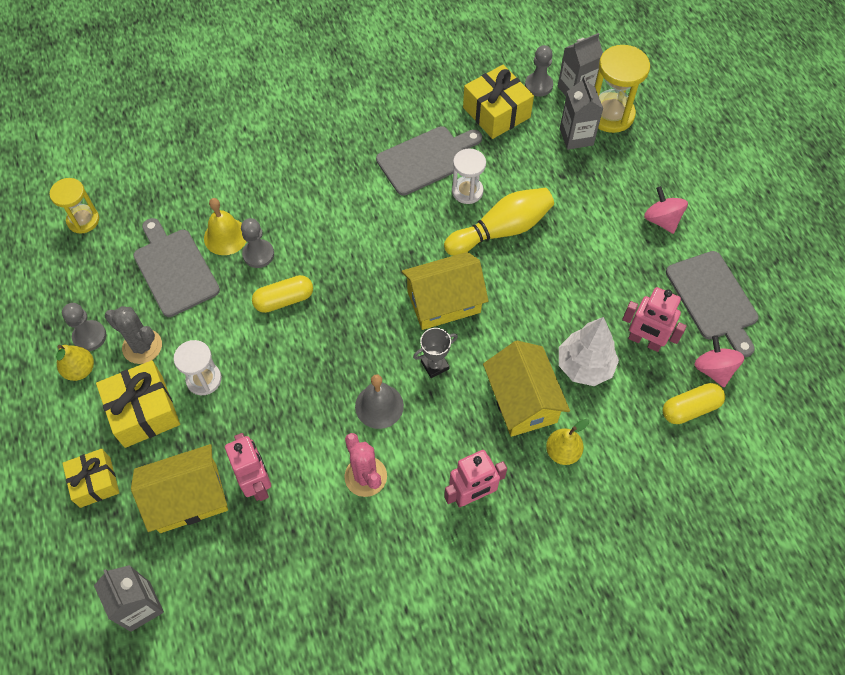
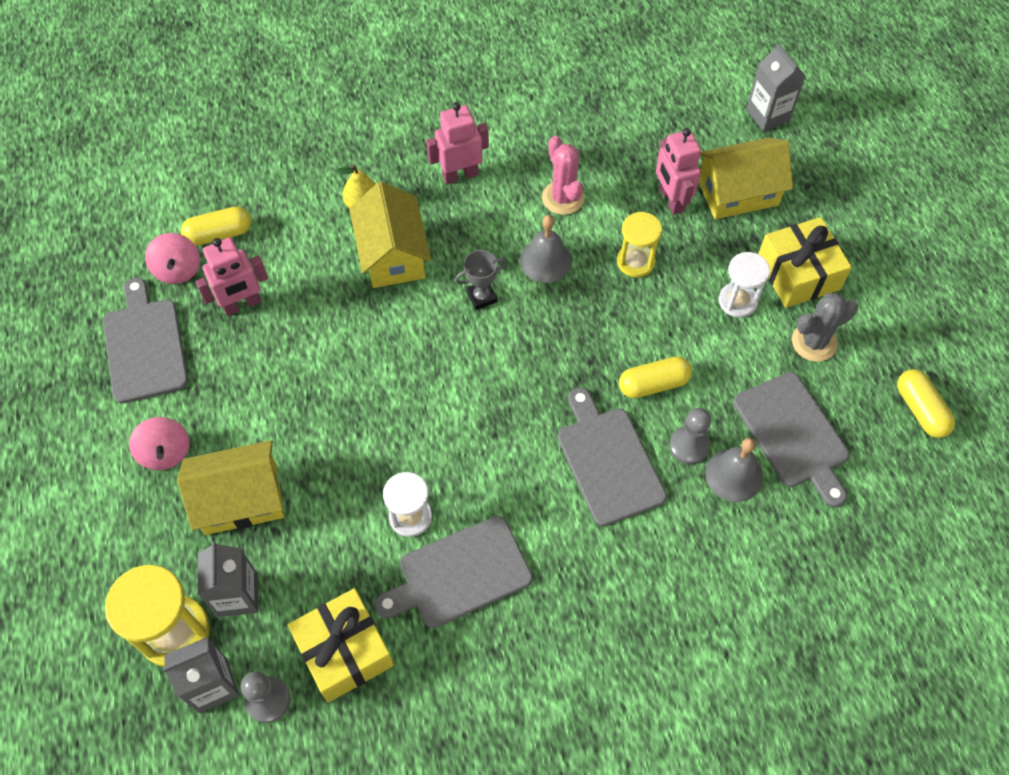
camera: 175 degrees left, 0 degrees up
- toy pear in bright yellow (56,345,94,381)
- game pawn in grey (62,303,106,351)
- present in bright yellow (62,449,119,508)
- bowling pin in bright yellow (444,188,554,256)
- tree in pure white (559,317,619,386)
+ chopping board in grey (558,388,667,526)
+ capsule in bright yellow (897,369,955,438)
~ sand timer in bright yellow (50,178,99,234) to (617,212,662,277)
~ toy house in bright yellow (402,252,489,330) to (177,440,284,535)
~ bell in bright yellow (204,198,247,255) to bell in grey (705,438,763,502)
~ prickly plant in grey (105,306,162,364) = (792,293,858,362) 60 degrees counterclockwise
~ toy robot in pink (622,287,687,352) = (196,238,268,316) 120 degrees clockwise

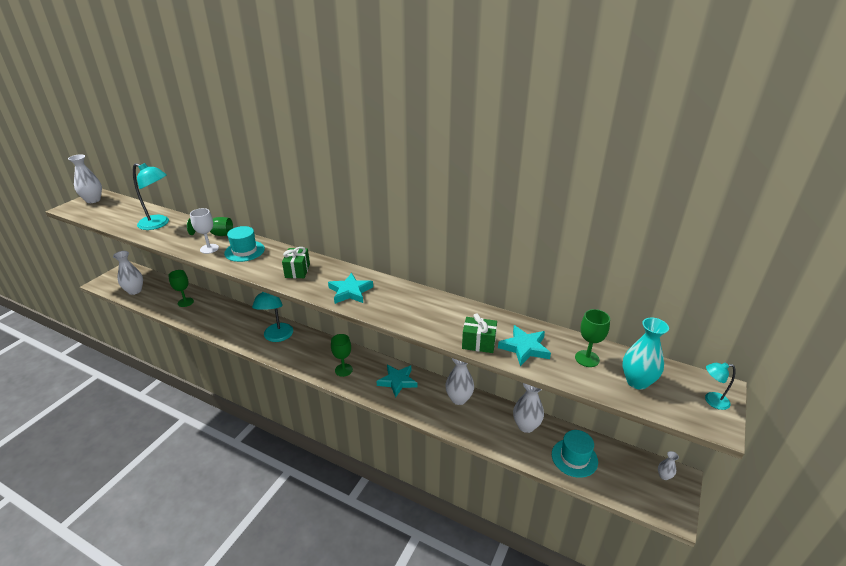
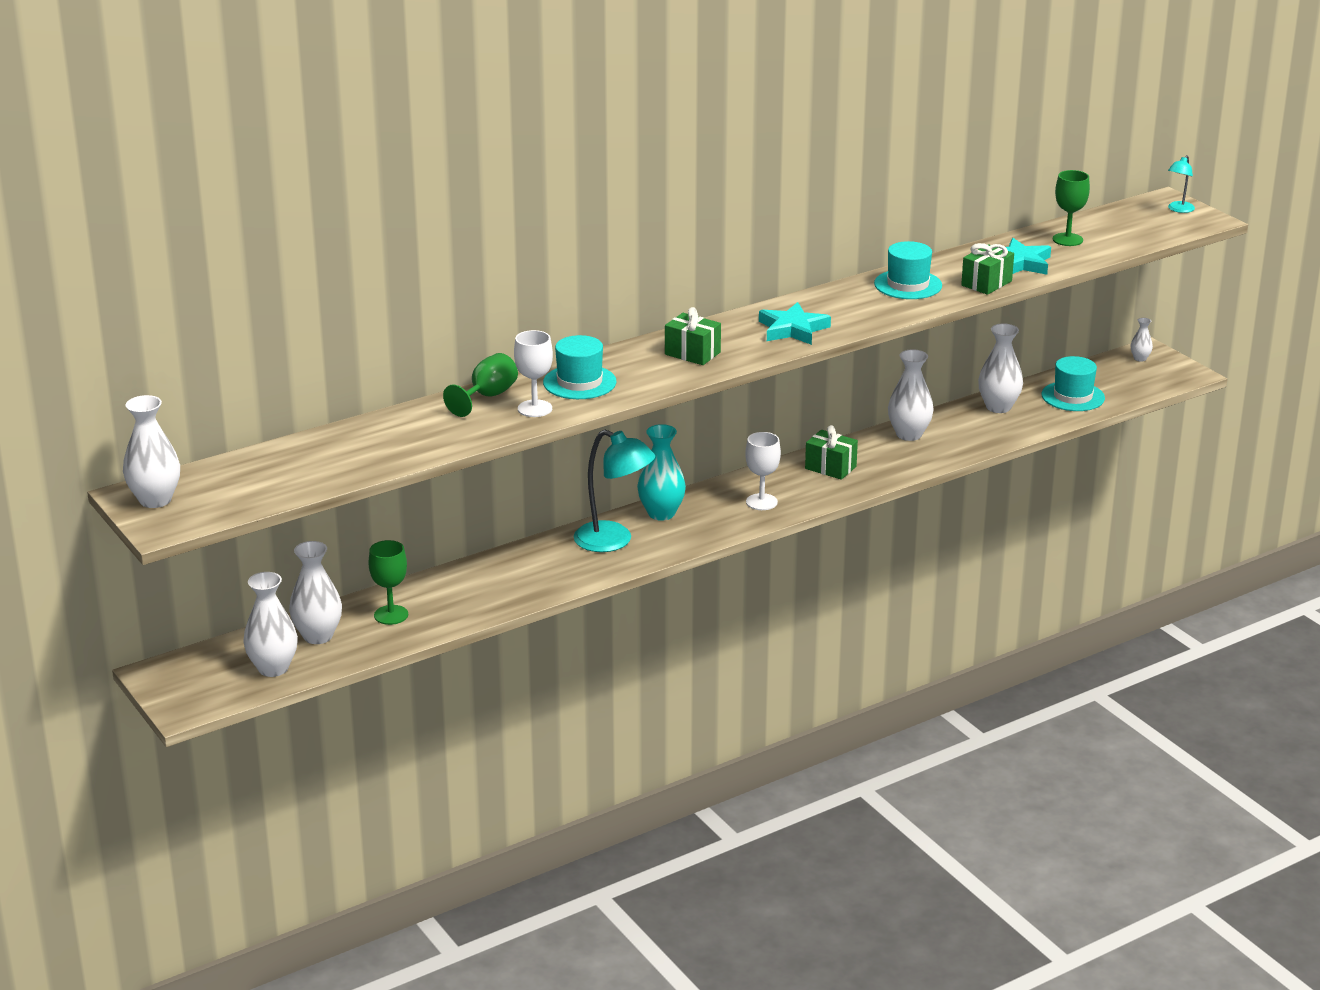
camera: 60 degrees left, 5 degrees down
- reading lamp in teal (133,163,169,230)
+ vase in pure white (289,541,342,644)
+ top hat in teal (874,241,942,299)
~ vase in teal (623,317,669,390) to (637,424,686,521)
~ five-pointed star in teal (376,365,417,398) to present in emerald (805,425,858,480)
~ wine glass in emerald (331,334,353,377) to wine glass in pure white (745,432,781,510)

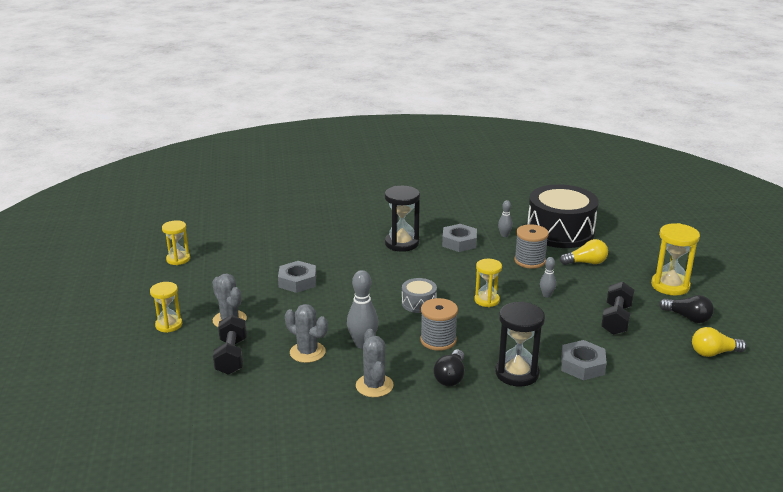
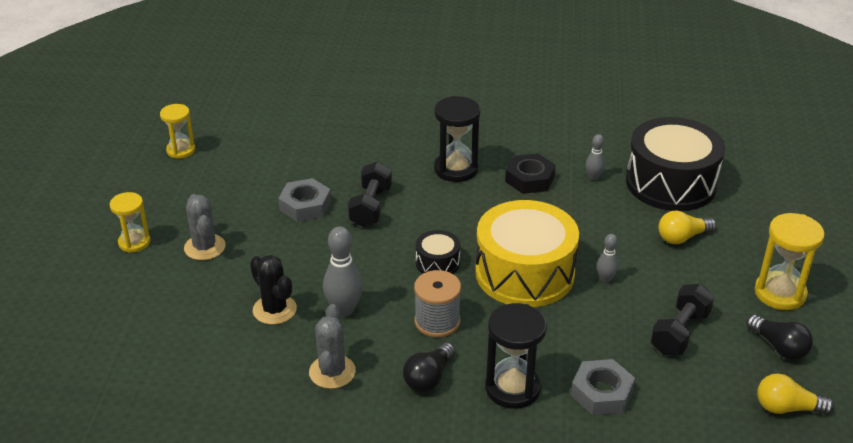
camera: 15 degrees right, 10 degrees up
- bobbin in grey (514,224,549,269)
~ free weight in ebony (213,315,247,375) to (348,161,392,227)
~ sand timer in bright yellow (474,259,502,307) to drum in bright yellow (475,200,579,307)
~ prickly plant in grey (285,304,328,363) to prickly plant in ebony (250,255,297,325)
~ drum in grey (402,278,437,313) to drum in ebony (416,230,460,274)
~ hex nut in grey (442,224,477,252) to hex nut in ebony (505,153,556,194)
~ light bulb in bright yellow (560,239,608,265) = (658,211,716,244) 150 degrees clockwise

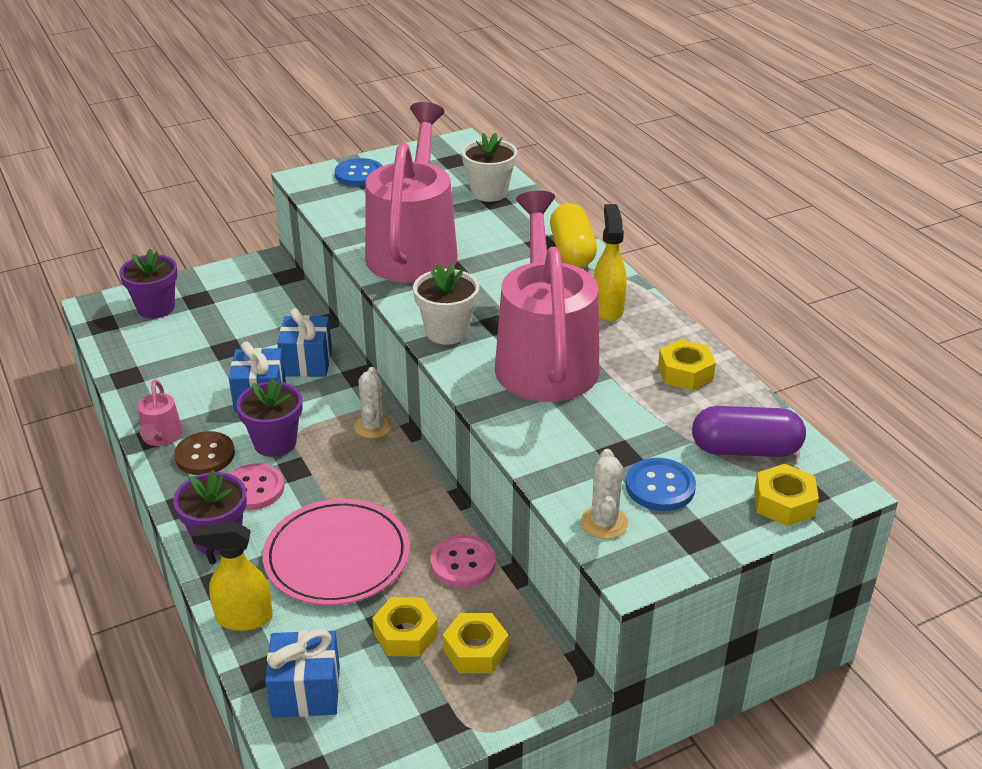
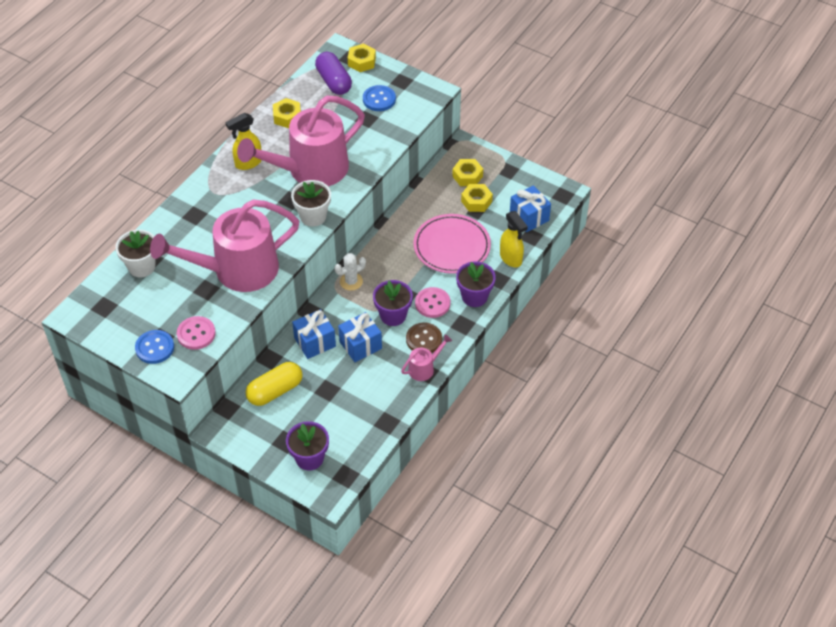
camera: 120 degrees left, 15 degrees up
- prickly plant in pure white (581,449,628,539)
~ button in pink (430,535,495,588) to (177,316,215,350)
~ capsule in bright yellow (550,203,597,268) to (246,362,303,406)

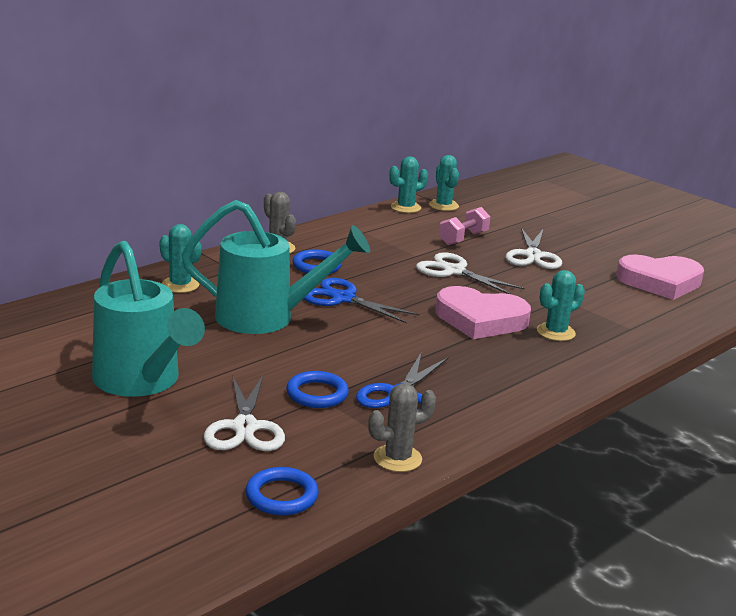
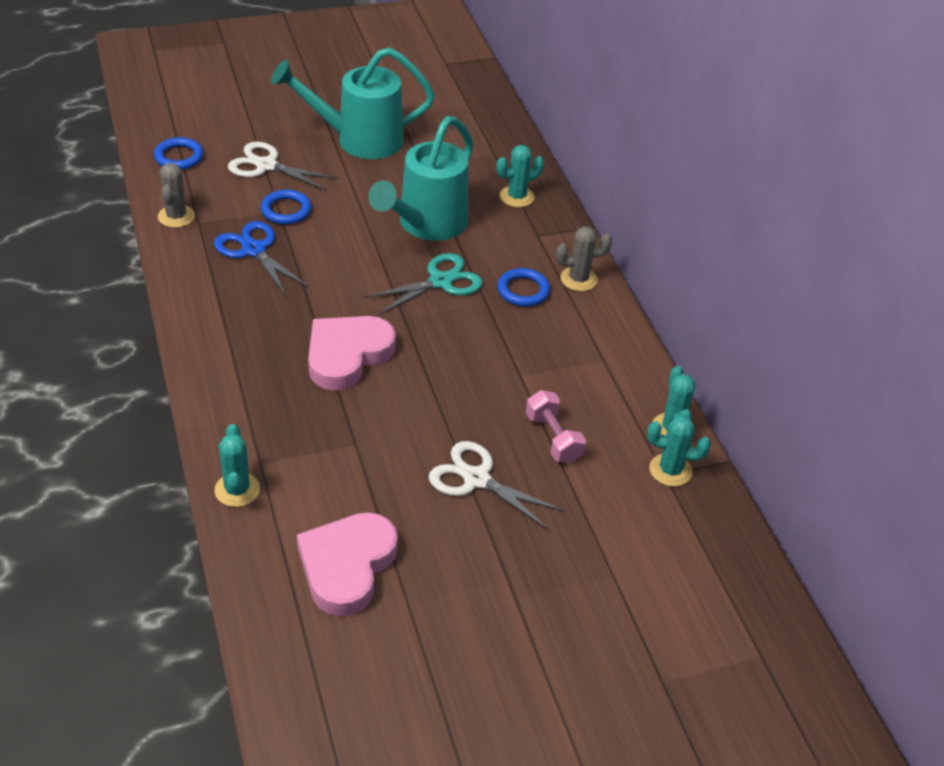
camera: 115 degrees right, 20 degrees up
- pair of scissors in pure white (416,252,525,294)
~ prickly plant in teal (537,270,585,341) to (214,424,260,507)
~ pair of scissors in cobalt (303,278,419,323) to pair of scissors in teal (364,253,483,315)

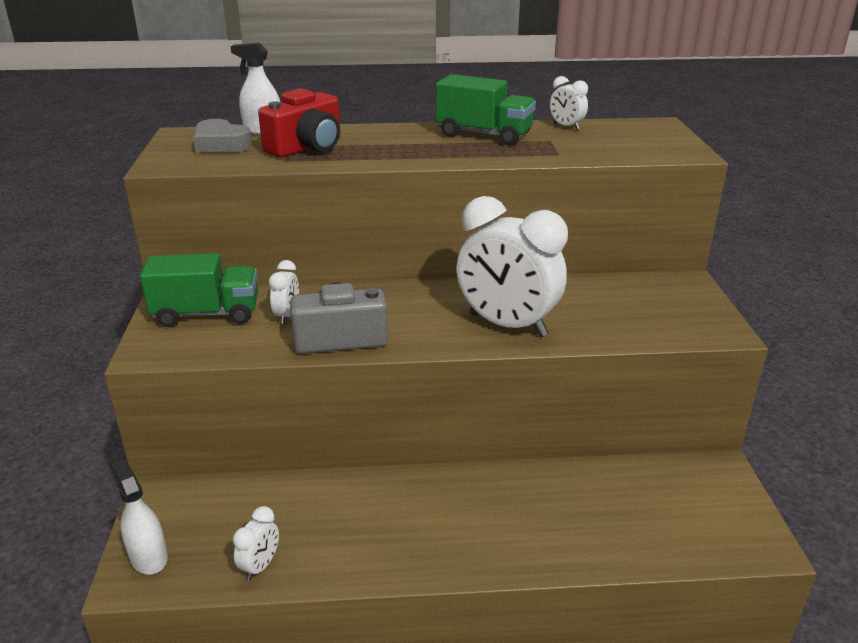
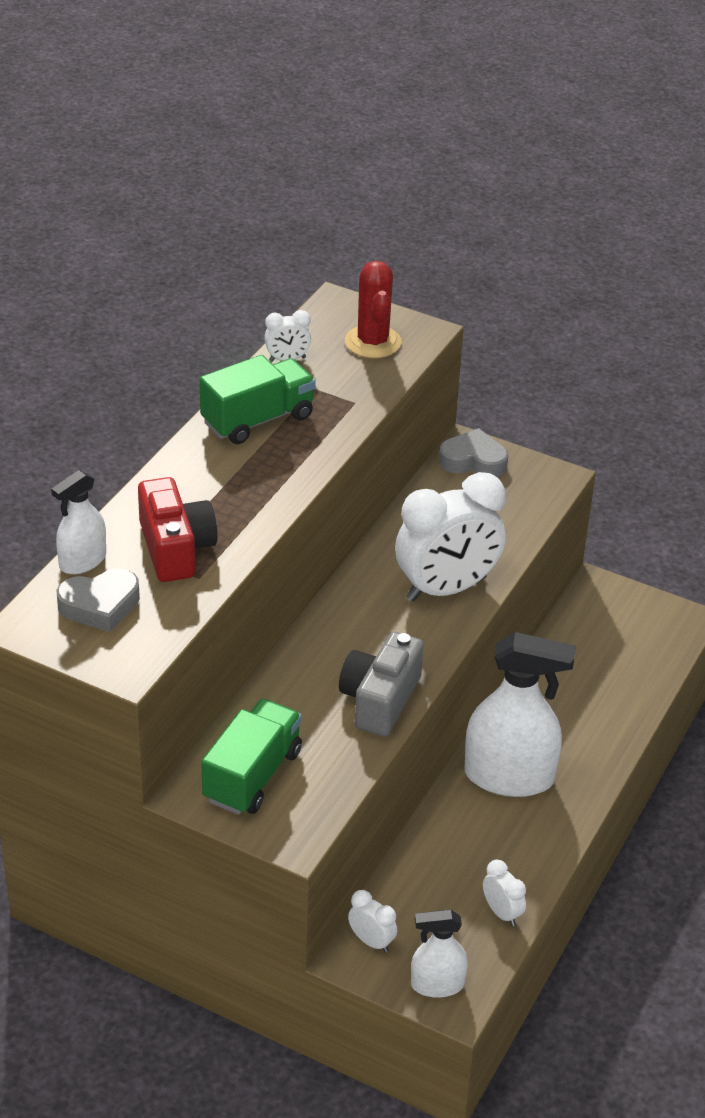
camera: 60 degrees left, 10 degrees up
+ prickly plant in scarlet (345,261,401,358)
+ love heart in grey (439,428,508,477)
+ spray bottle in pure white (465,632,576,797)
~ bedside clock in pure white (269,260,299,324) to (348,890,397,953)

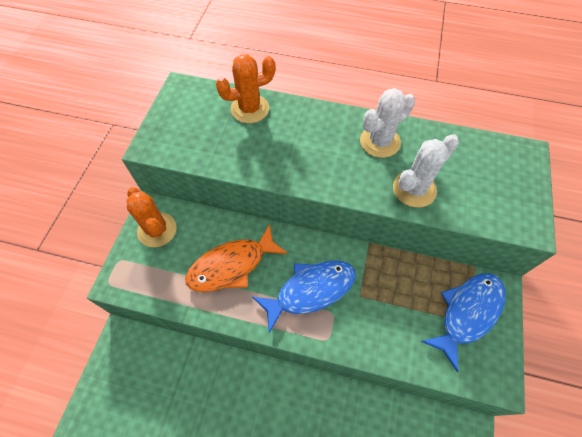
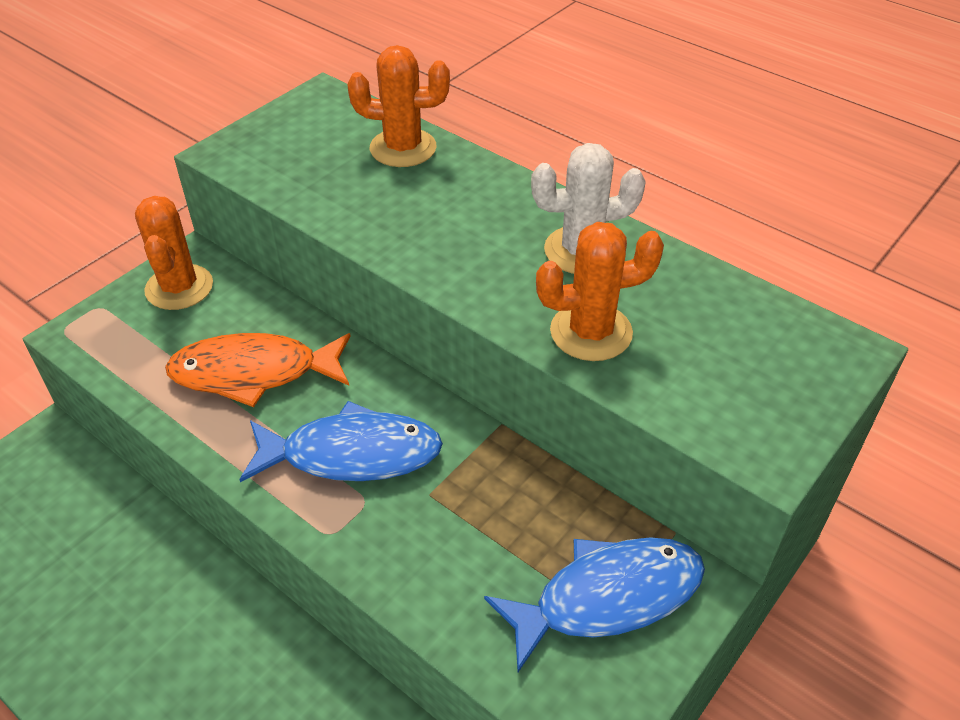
camera: 25 degrees right, 15 degrees down
~ prickly plant in pure white (393,134,459,208) to prickly plant in orange (536,222,664,361)

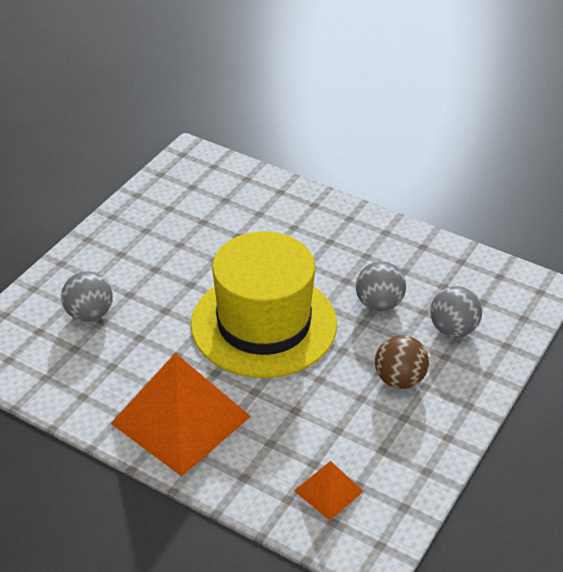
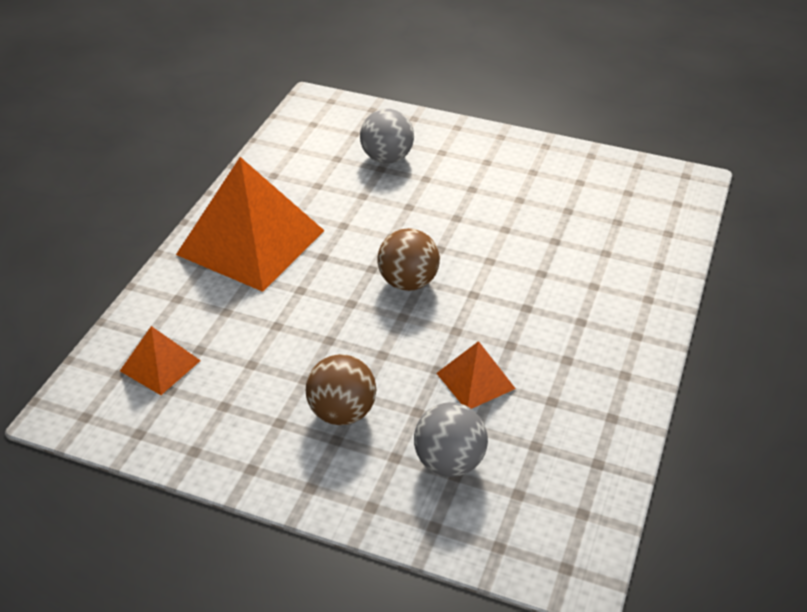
camera: 80 degrees right, 0 degrees up
~ top hat in bright yellow (191,231,337,378) to play ball in dark brown (377,228,440,291)
~ play ball in grey (356,261,406,312) to pyramid shape in orange (436,341,516,409)

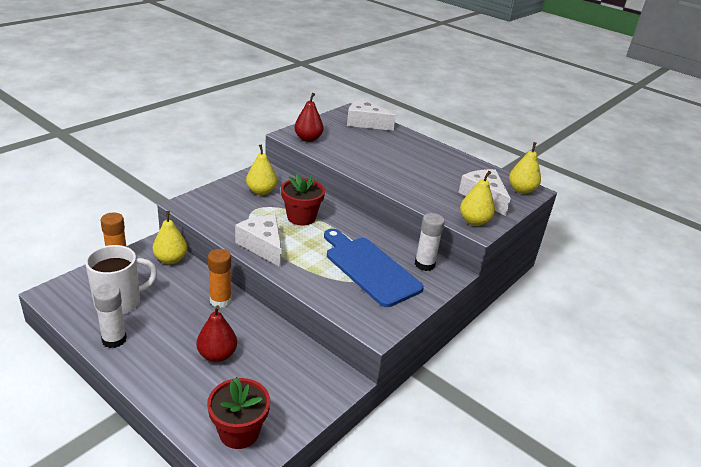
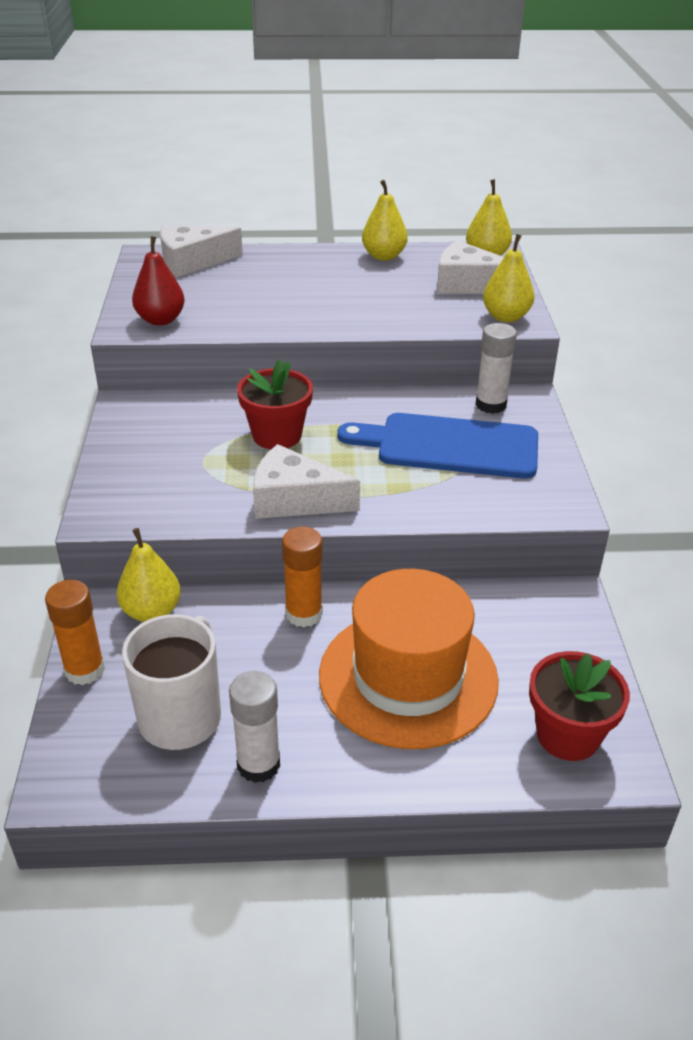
camera: 40 degrees left, 5 degrees up
~ toy pear in bright yellow (246,144,277,195) to (362,180,408,261)
~ toy pear in scarlet (197,305,237,362) to top hat in orange (319,569,499,749)

